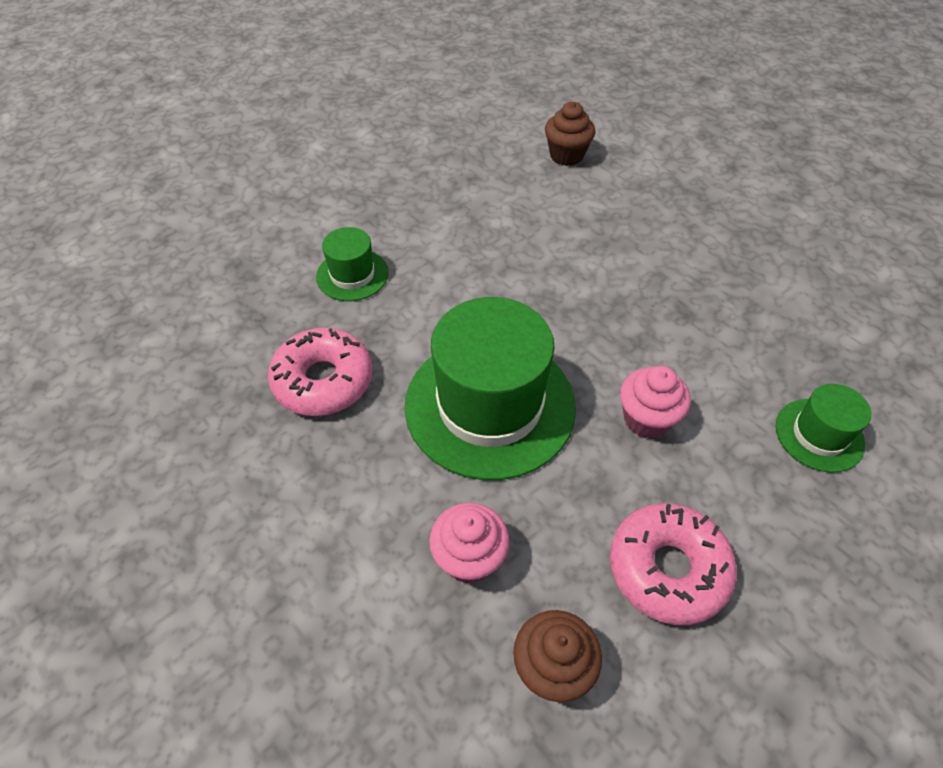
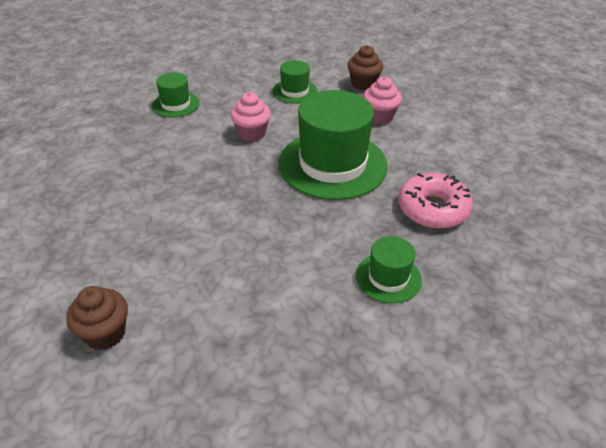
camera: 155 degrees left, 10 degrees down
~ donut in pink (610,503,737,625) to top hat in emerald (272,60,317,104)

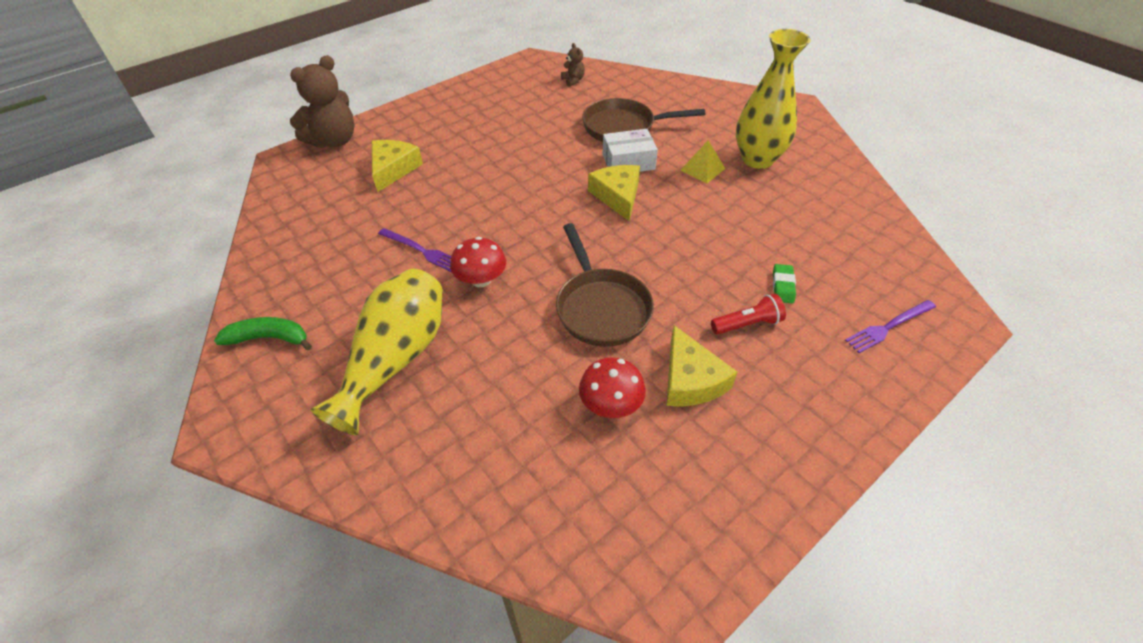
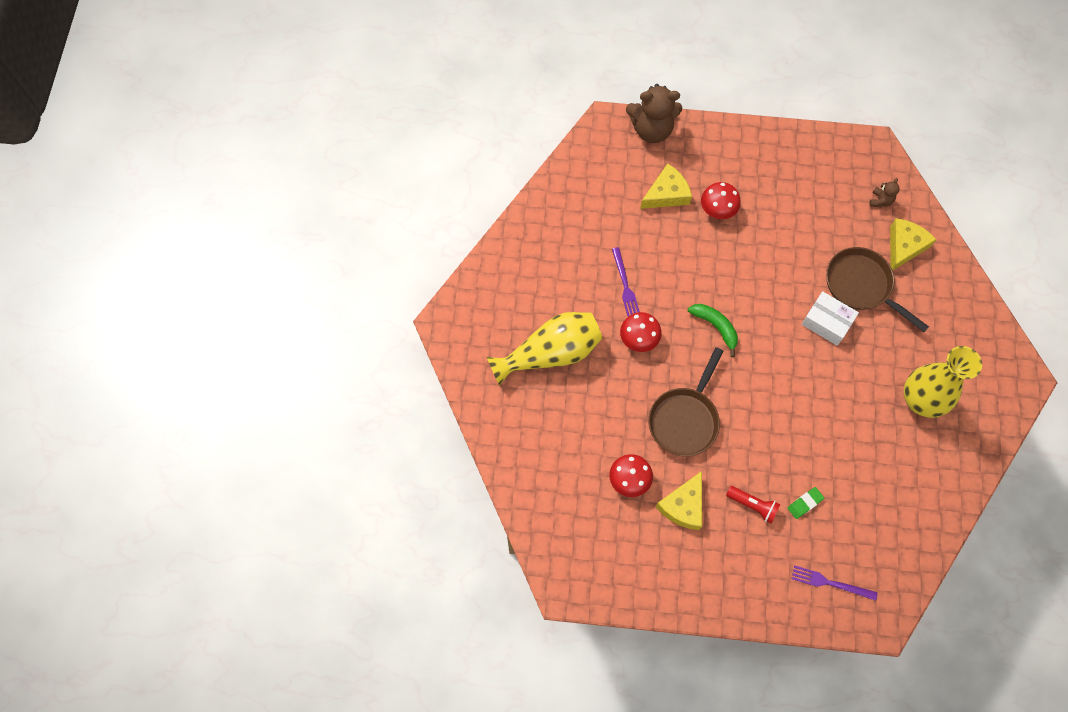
camera: 45 degrees right, 20 degrees up
- pyramid shape in bright yellow (680,140,725,183)
+ mushroom in scarlet (701,182,741,219)
~ banana in emerald (214,317,312,350) to (688,304,738,357)
~ cheese in bright yellow (588,165,640,221) to (890,218,937,271)

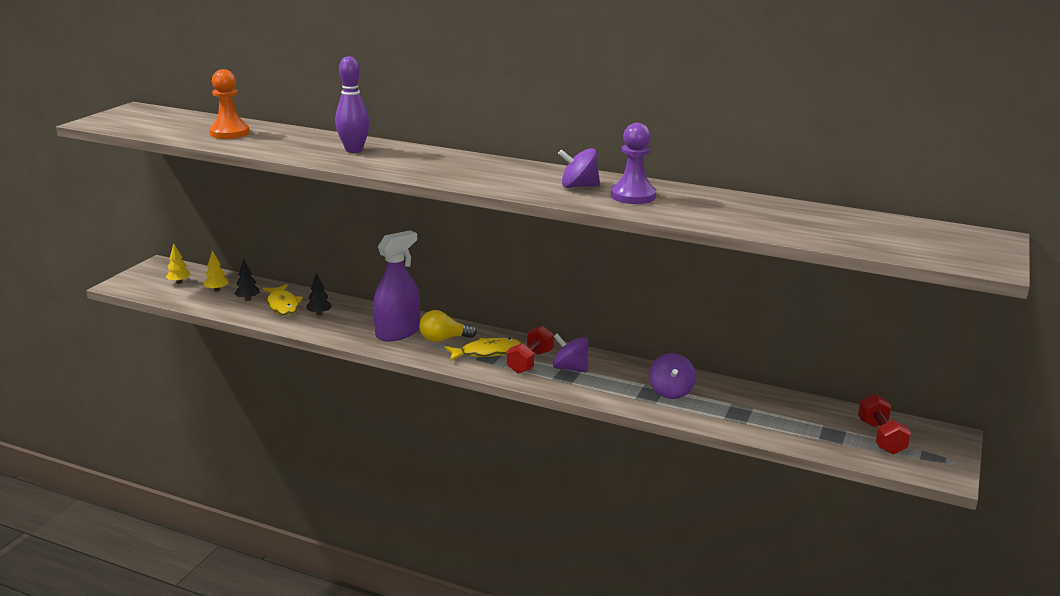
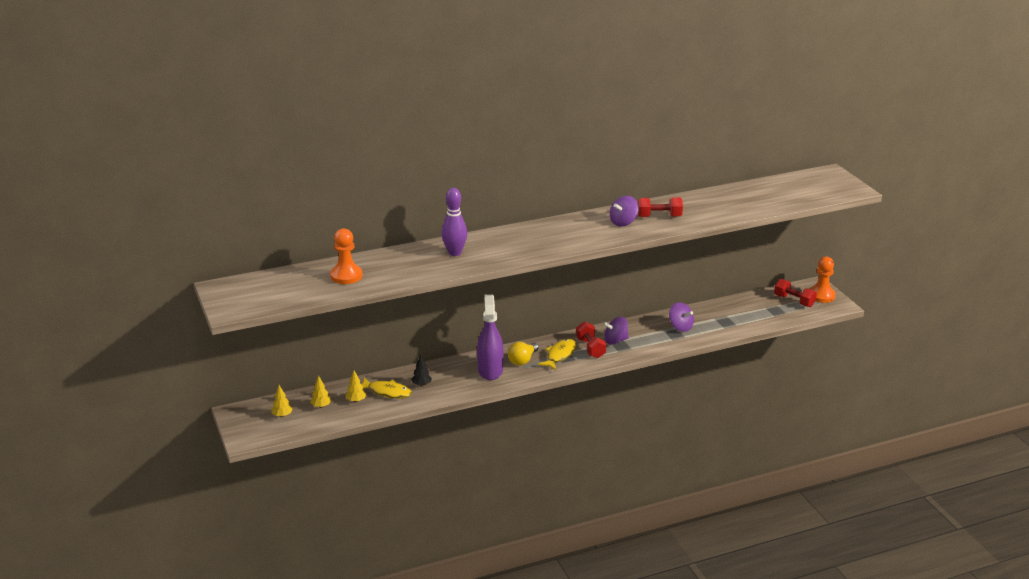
camera: 45 degrees left, 5 degrees up
+ game pawn in orange (810,257,836,303)
~ game pawn in royal purple (611,123,656,204) to free weight in scarlet (638,197,683,217)
~ tree in ebony (235,259,260,301) to tree in bright yellow (346,371,367,402)

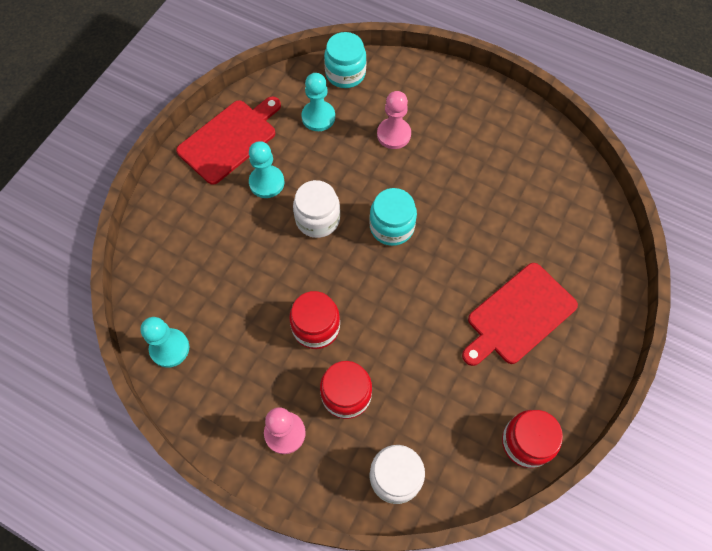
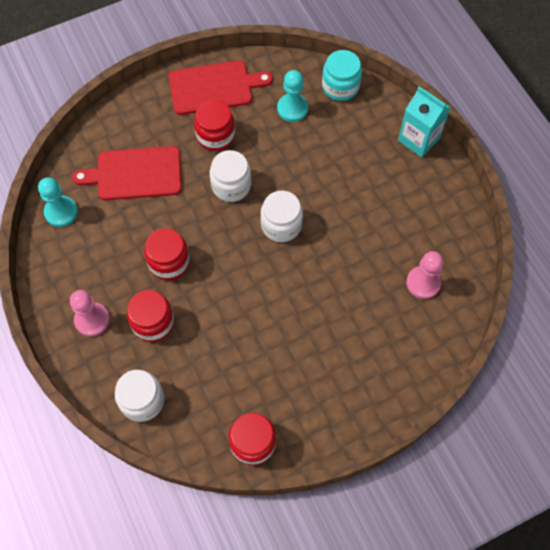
camera: 35 degrees right, 0 degrees up
+ milk carton in teal (398,86,451,157)
~ game pawn in pink (377,91,411,149) to (406,251,443,299)
~ chopping board in scarlet (462,263,578,366) to (72,146,182,200)
~ game pawn in teal (249,141,284,198) to jam jar in scarlet (194,100,235,151)
~ jam jar in teal (369,188,417,246) to jam jar in pure white (260,190,303,242)

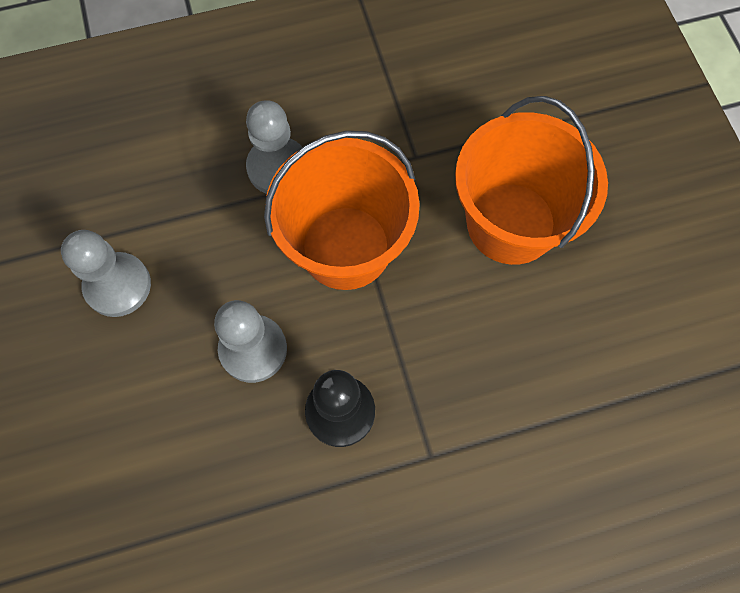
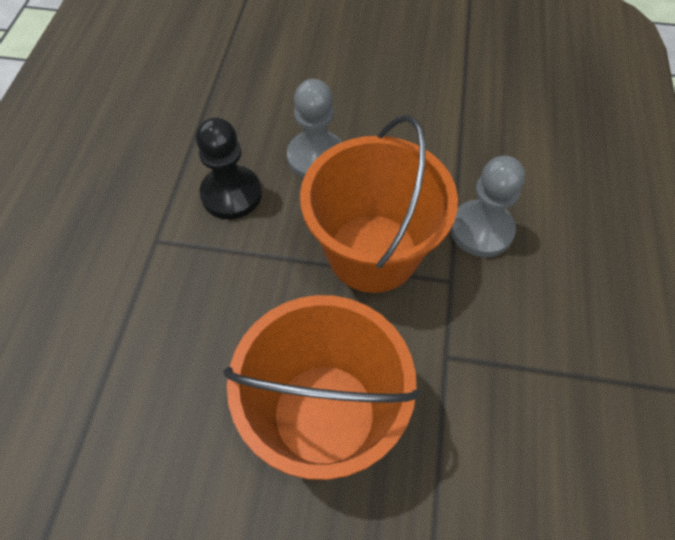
camera: 115 degrees right, 10 degrees down
- game pawn in grey (61,230,151,317)

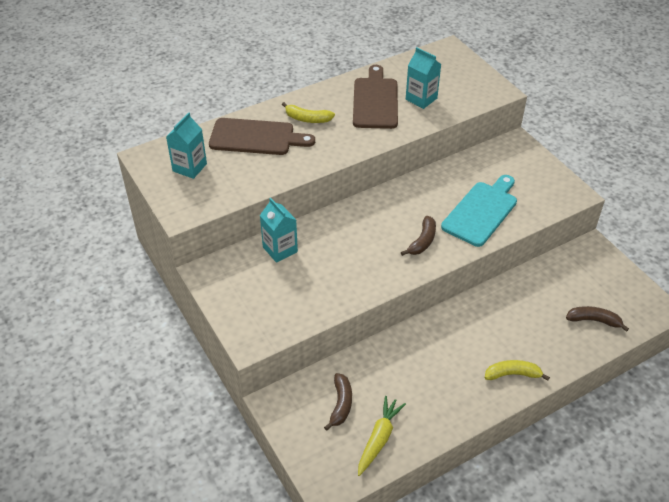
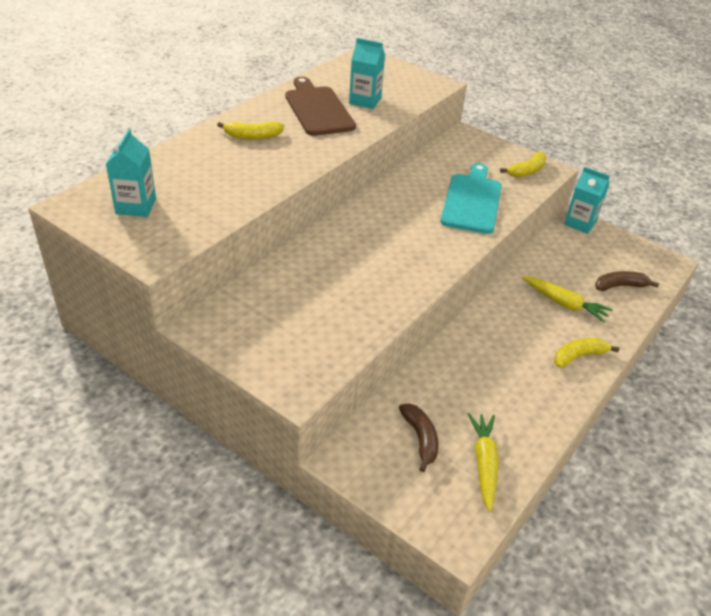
camera: 25 degrees left, 5 degrees down
- chopping board in dark brown (209,118,315,155)
- banana in dark brown (401,216,436,256)
+ banana in bright yellow (500,151,546,177)
+ carrot in bright yellow (522,276,613,323)
~ milk carton in teal (260,198,298,263) to (564,167,610,234)

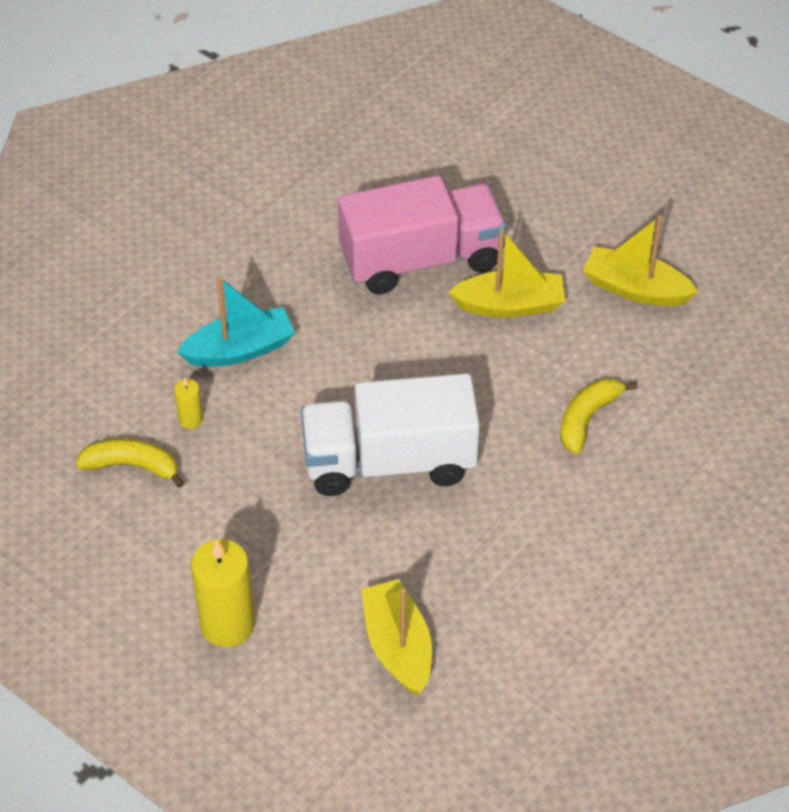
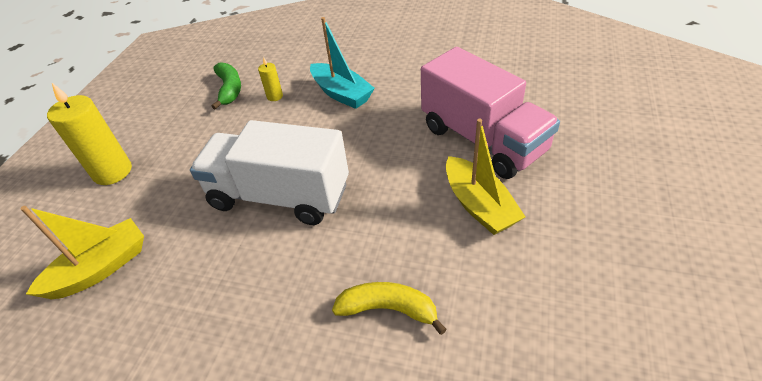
camera: 70 degrees right, 5 degrees down
- toy boat in bright yellow (583,215,698,306)
~ banana in bright yellow (75,438,184,488) to banana in emerald (211,63,241,110)
~ truck in pure white (301,374,479,496) = (190,120,349,225) 45 degrees counterclockwise

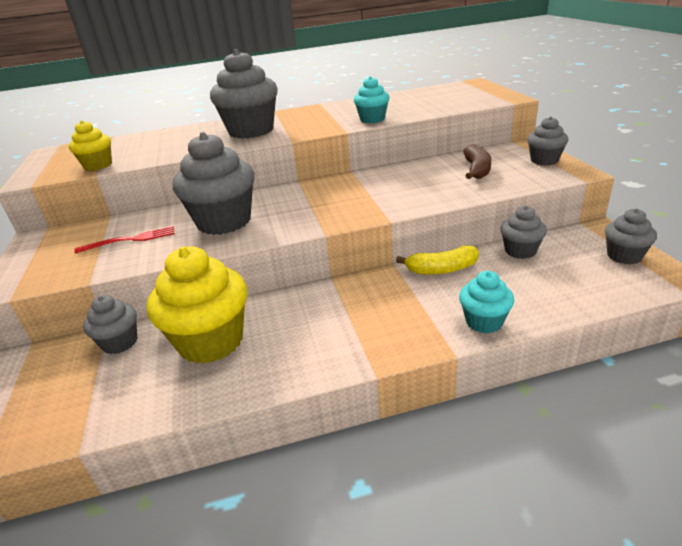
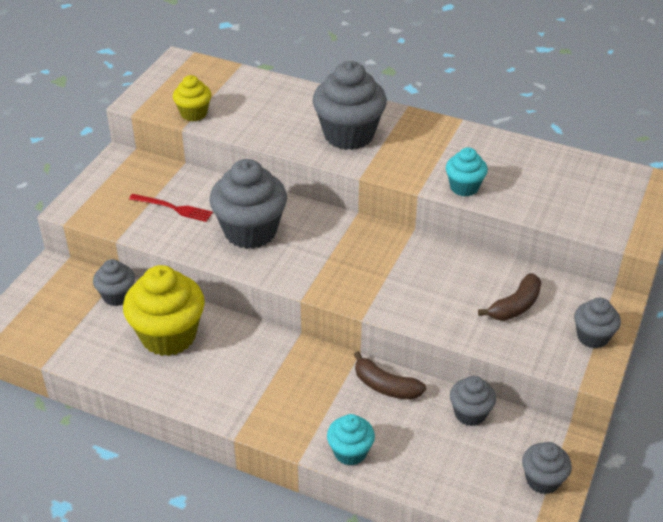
camera: 35 degrees right, 10 degrees up
~ banana in bright yellow (396,245,479,275) to banana in dark brown (354,351,426,400)

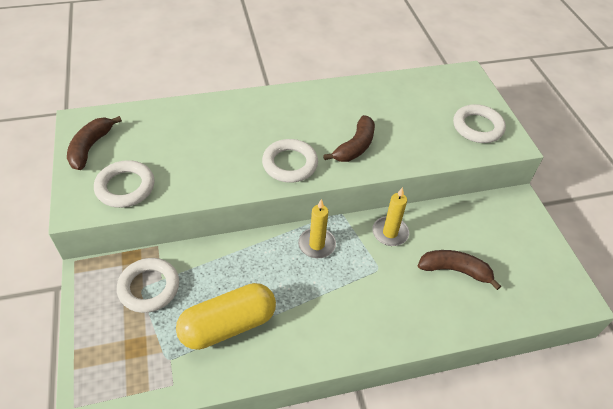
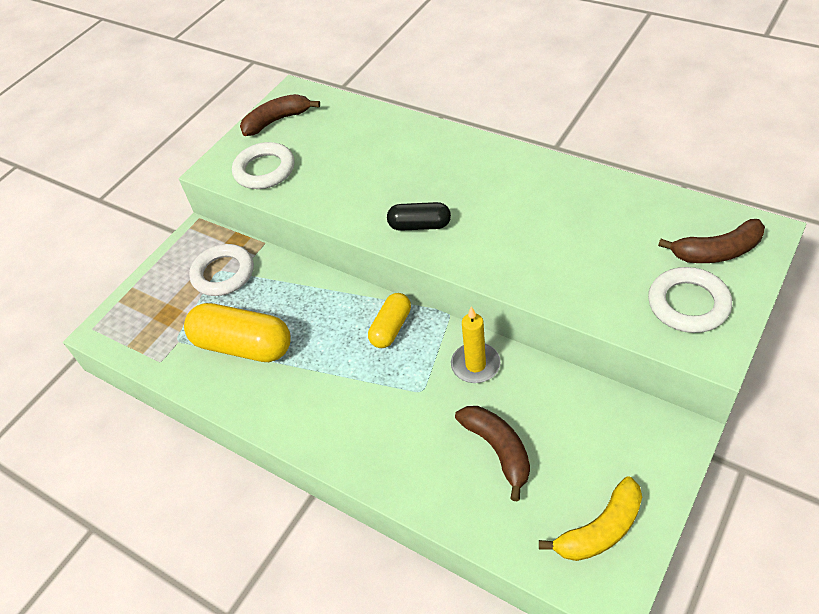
camera: 55 degrees right, 0 degrees up
+ banana in bright yellow (539,476,642,561)
~ banana in dark brown (323,115,375,162) to (658,219,765,263)
~ torus in pure white (262,139,318,183) to capsule in ebony (387,202,451,231)
~ pillar candle in bright yellow (298,199,336,258) to capsule in bright yellow (368,293,411,348)

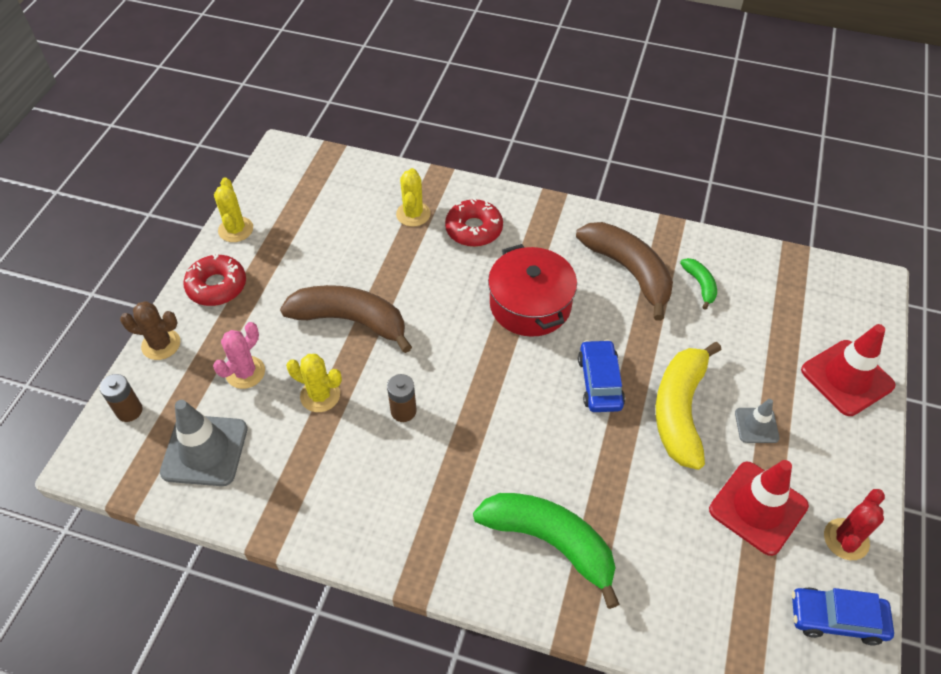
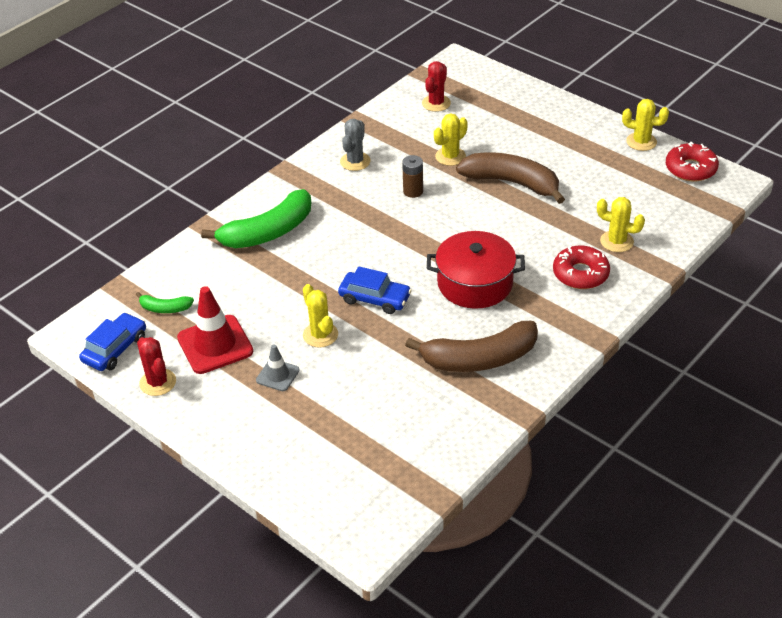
camera: 115 degrees right, 10 degrees down
- AA battery in dark brown (100,374,143,422)
- prickly plant in dark brown (120,301,180,360)
- prickly plant in pink (213,322,265,389)
- safety cone in scarlet (801,324,895,416)
+ prickly plant in grey (340,119,371,171)
~ donut in scarlet (183,253,246,306) to (666,142,719,182)
~ banana in emerald (680,258,717,310) to (136,292,194,313)
~ safety cone in grey (160,400,248,486) to prickly plant in scarlet (422,61,451,112)
~ banana in bright yellow (656,342,722,470) to prickly plant in bright yellow (303,284,338,348)
~ banana in dark brown (280,285,412,353) = (456,153,565,204) 105 degrees counterclockwise

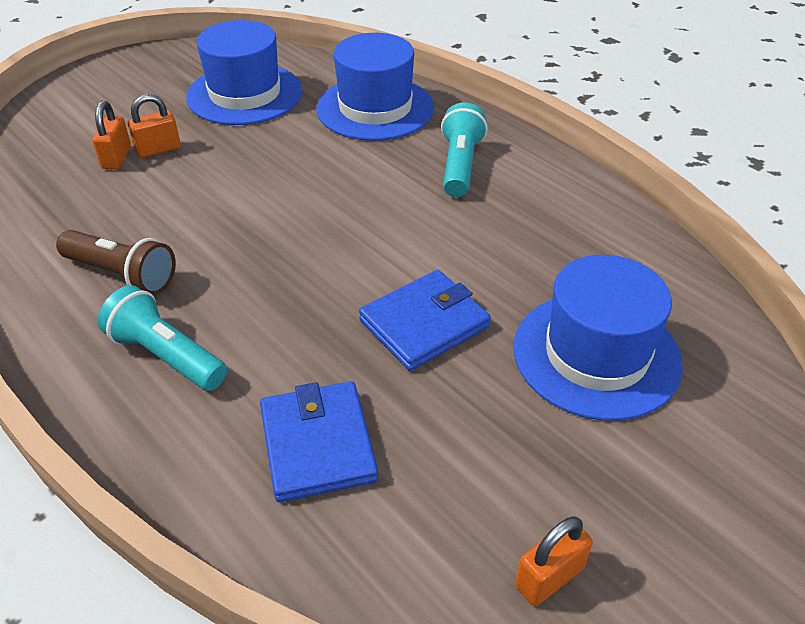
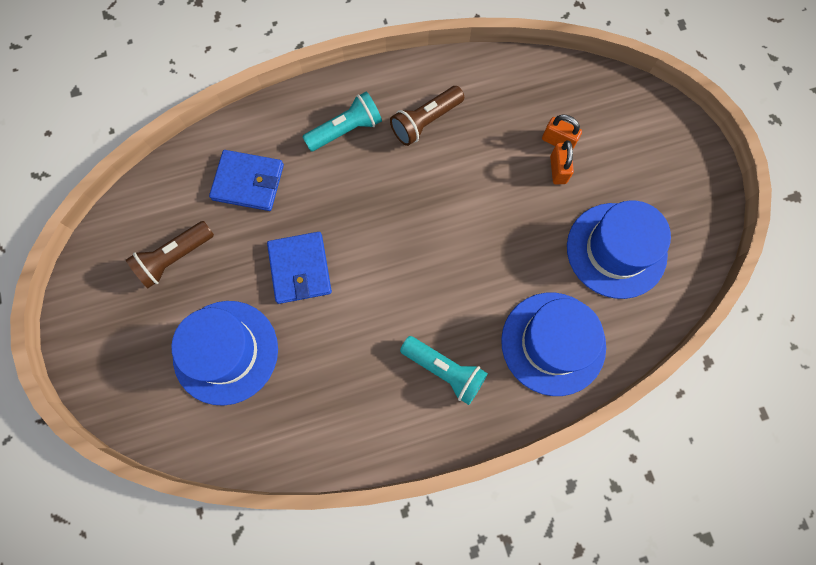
camera: 115 degrees right, 30 degrees up
- padlock in orange (515,516,593,606)
+ torch in dark brown (126,221,214,288)

